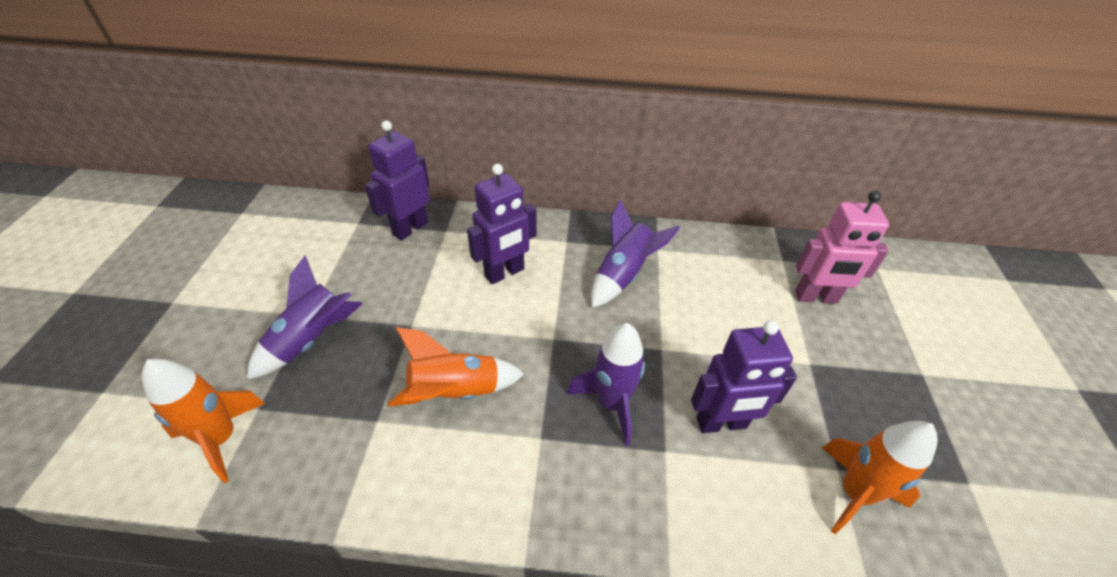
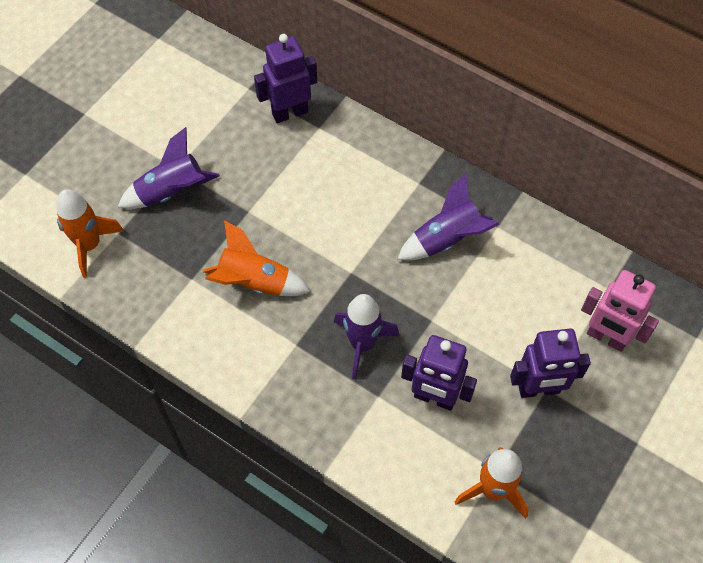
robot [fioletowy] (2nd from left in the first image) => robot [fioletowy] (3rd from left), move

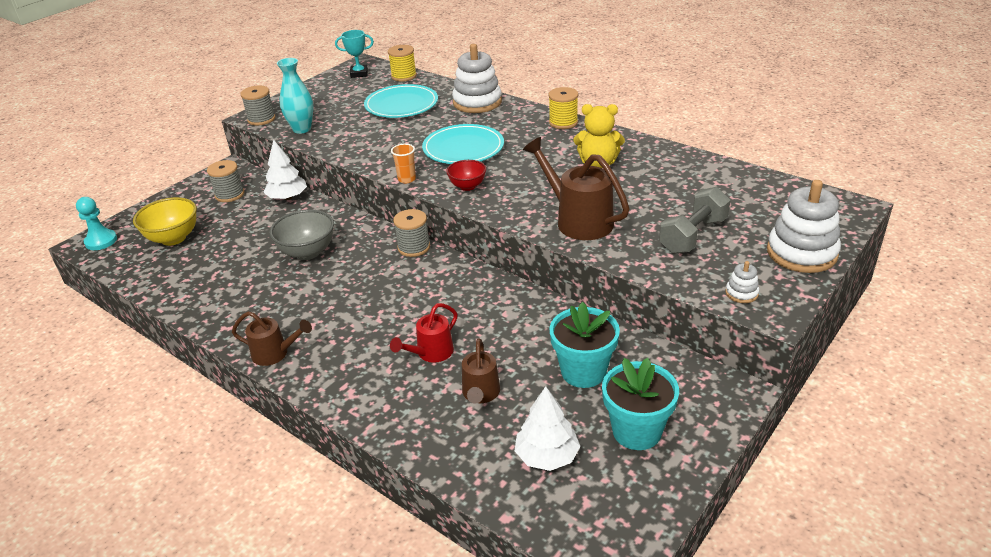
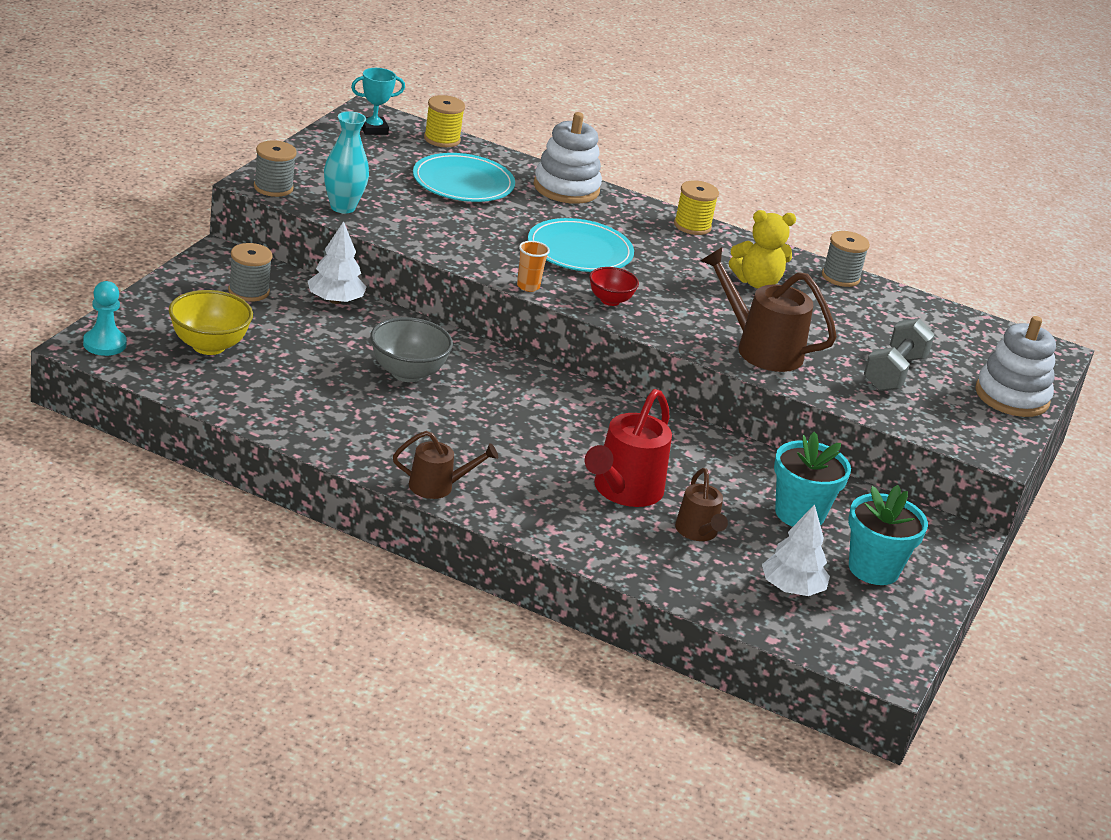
zabawka nakładanka [biały] (2nd from left) => nothing
szpulka [szary] (3rd from left), move
konewka [czerwony], x1.68

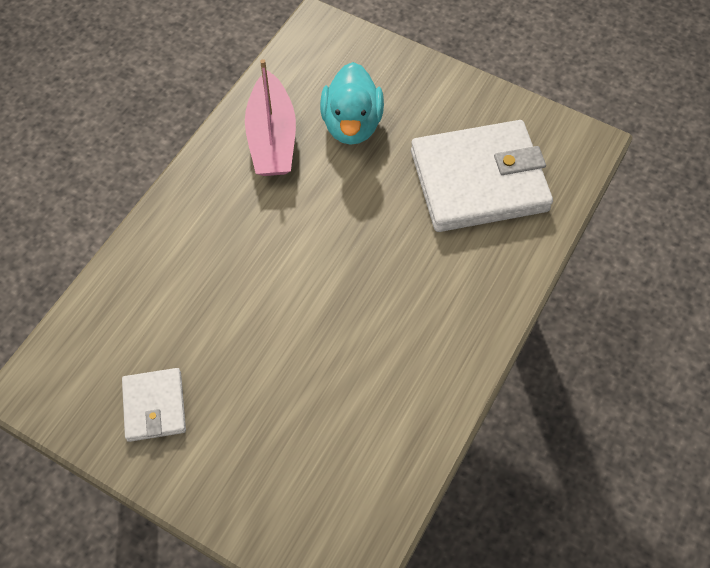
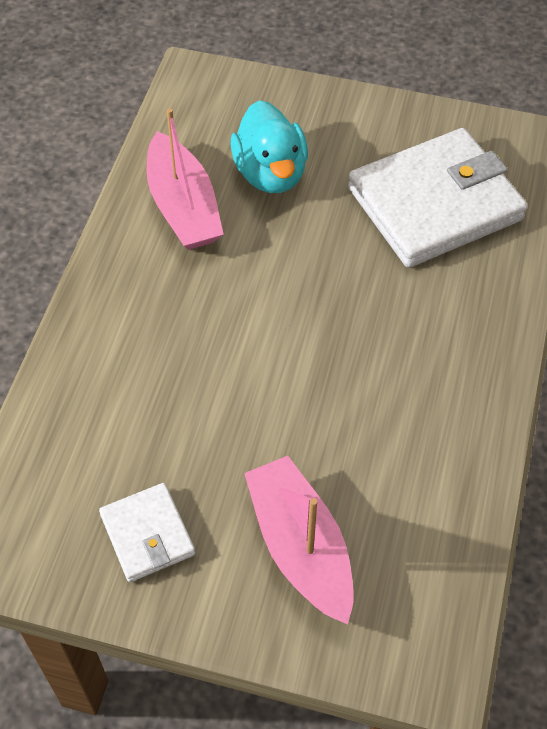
nothing => łódka [różowy] (2nd from left)

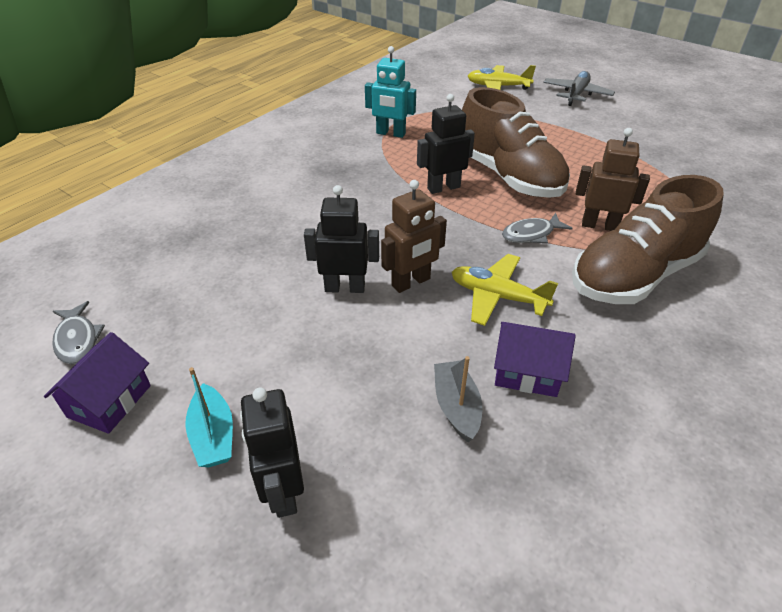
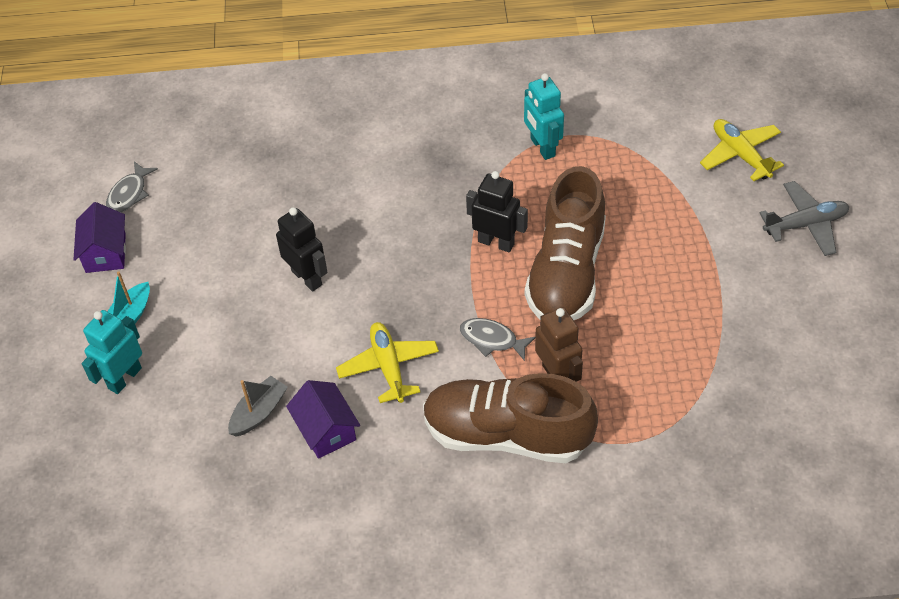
robot [brązowy] (1st from left) => nothing
robot [czarny] (1st from left) => robot [turkusowy] (1st from left)
domek [fioletowy] (1st from left), 75 degrees counterclockwise

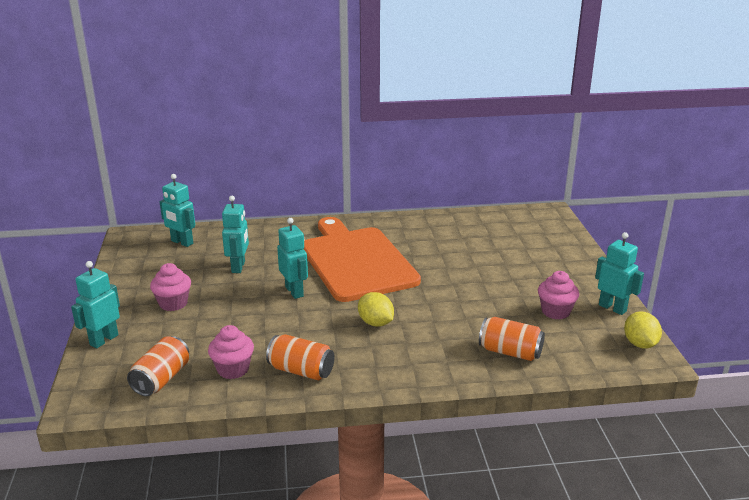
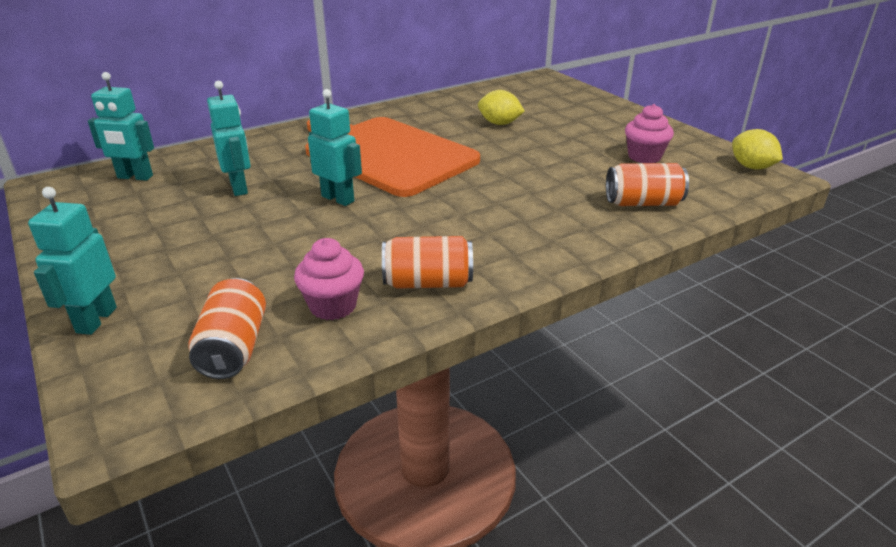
muffinka [różowy] (1st from left) => nothing
robot [turkusowy] (5th from left) => nothing
cytryna [żółty] (1st from left), move

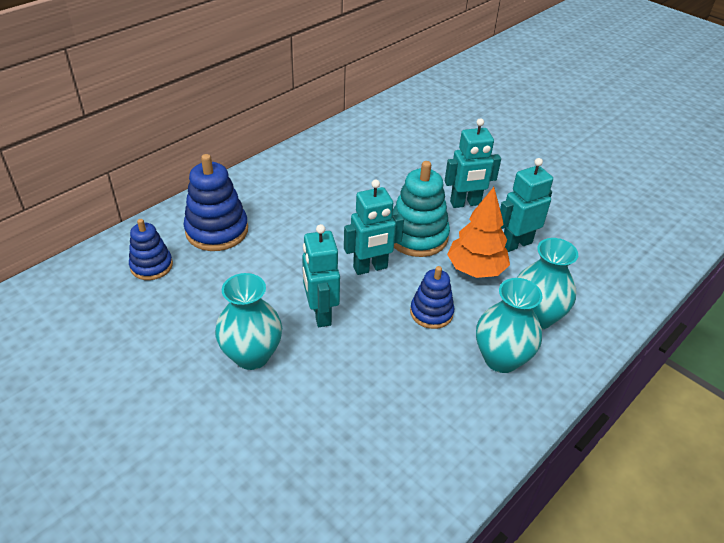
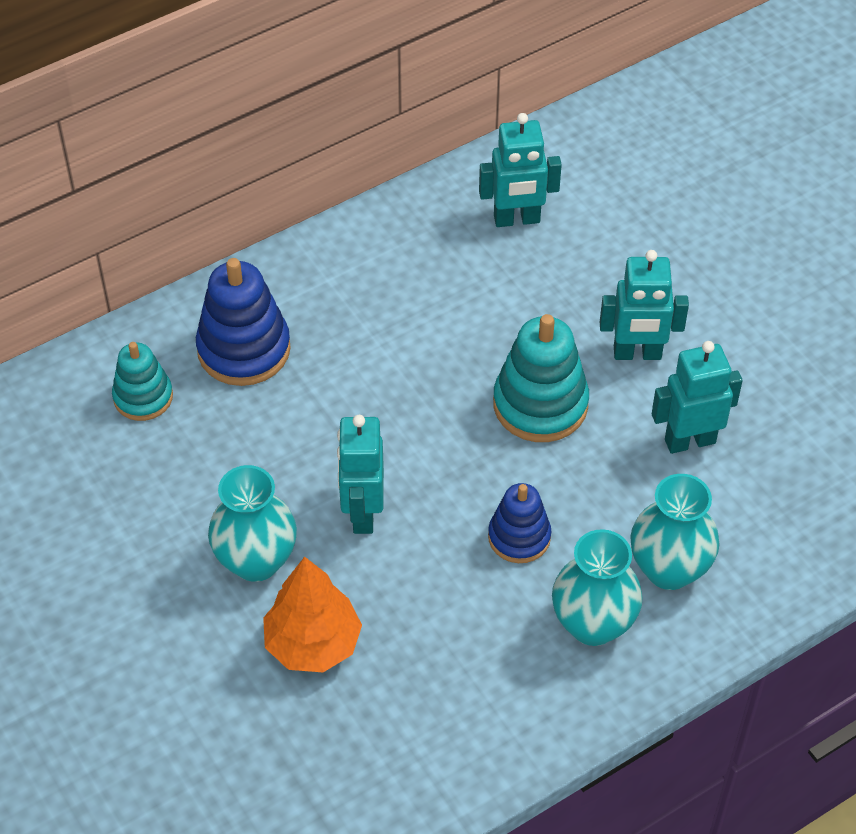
robot [turkusowy] (2nd from left), move
drzewko [pomarańczowy], move
zabawka nakładanka [niebieski] (1st from left) => zabawka nakładanka [turkusowy] (1st from left)

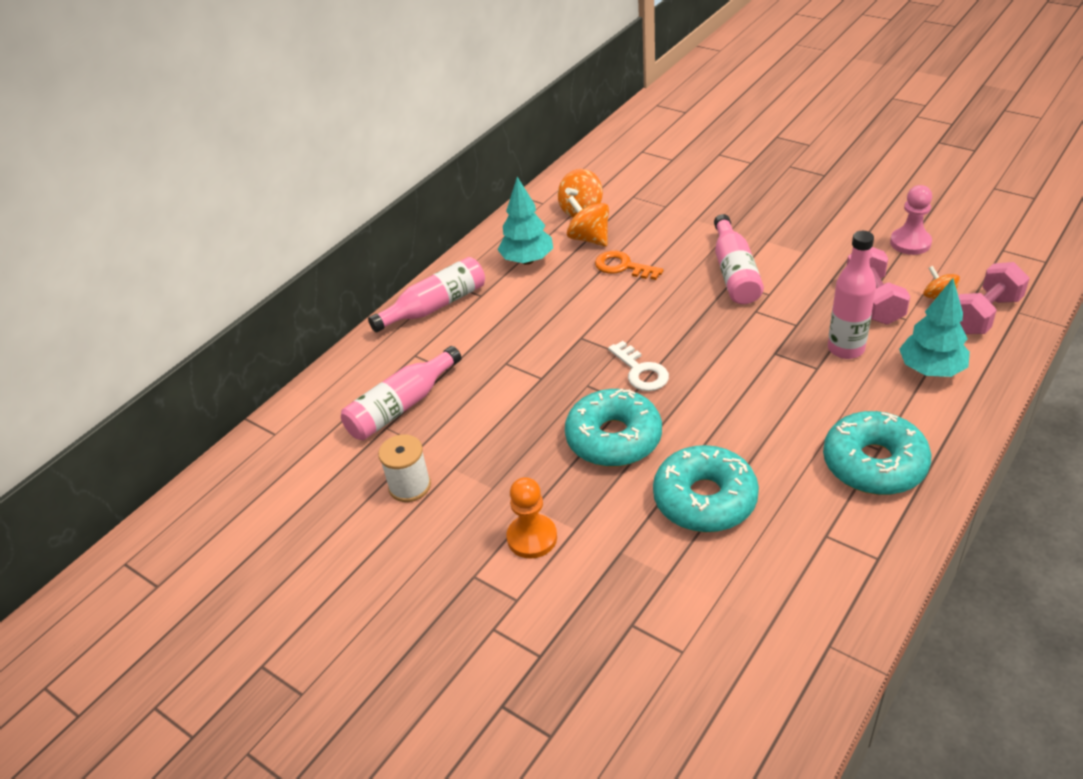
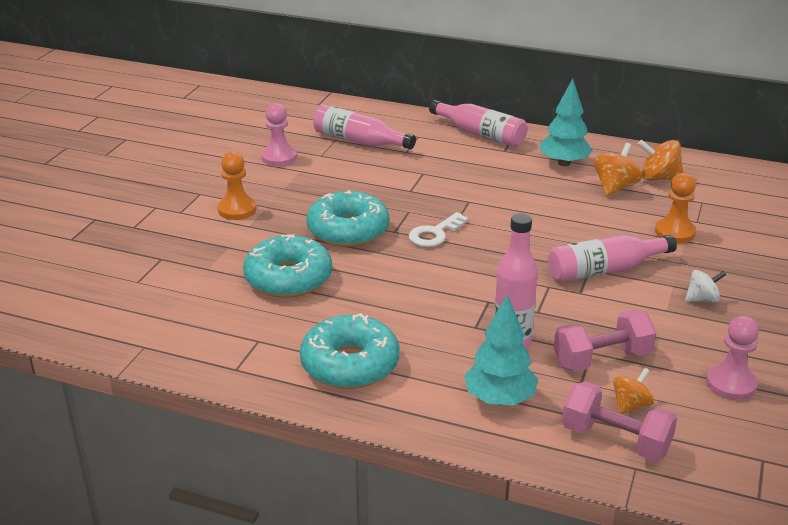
klucz [pomarańczowy] => nothing
nothing => pionek [pomarańczowy] (2nd from left)
nothing => bączek [biały]
szpulka [biały] => pionek [różowy] (1st from left)

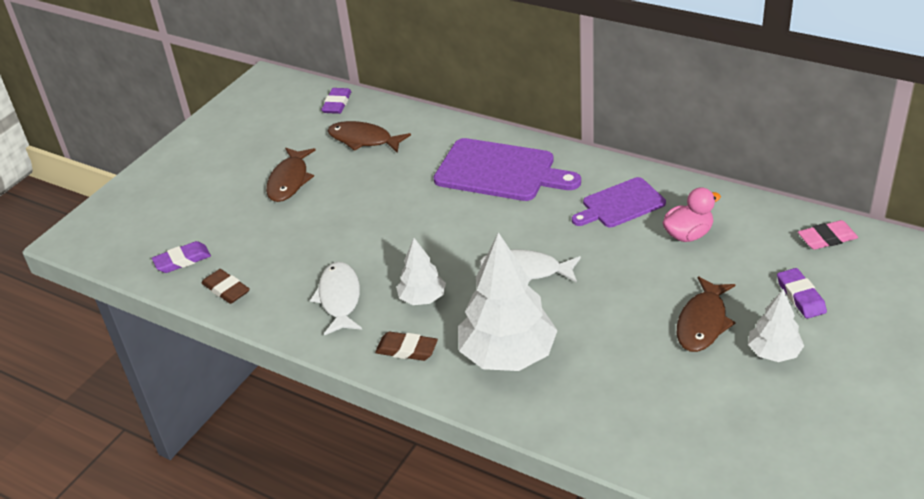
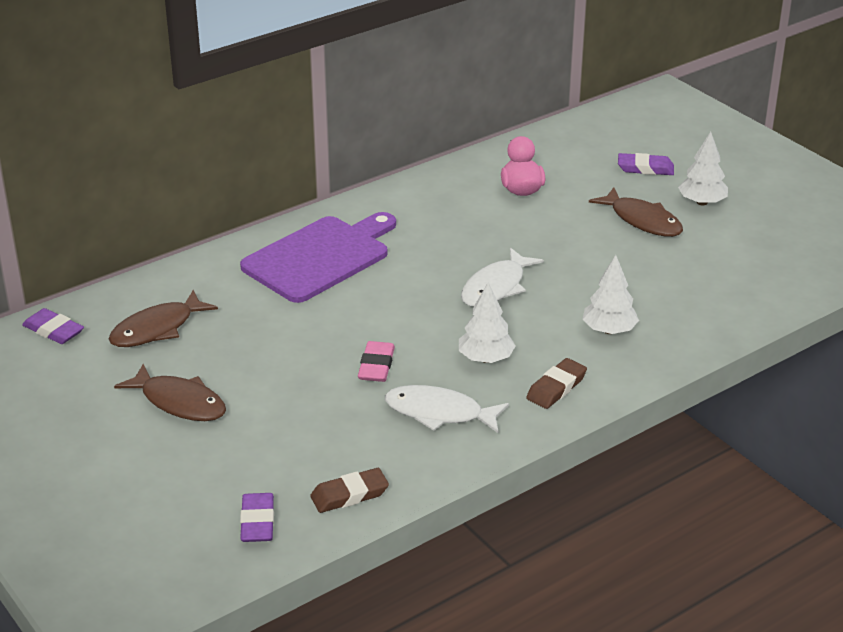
deska do krojenia [fioletowy] (2nd from left) => nothing
gumka do mazania [różowy], move
drzewko [biały] (2nd from left), x0.53

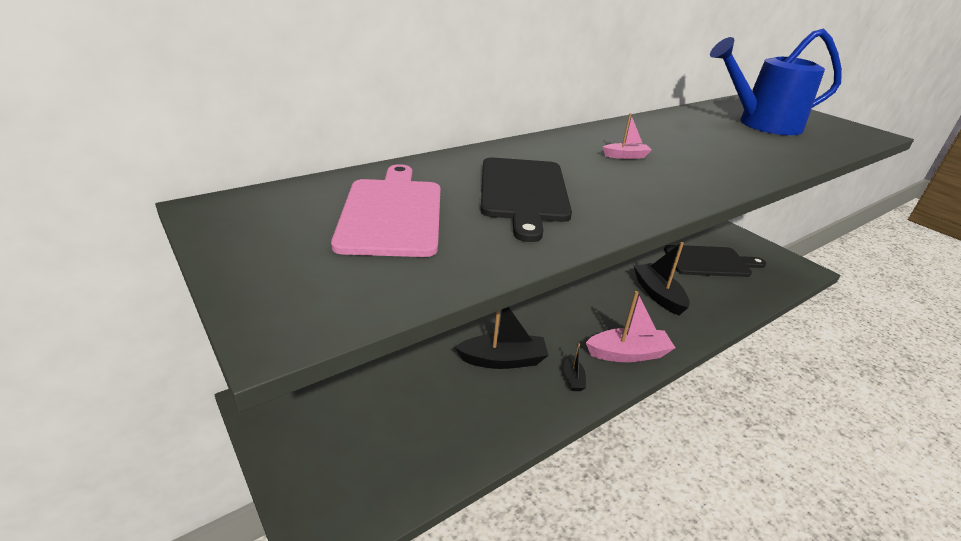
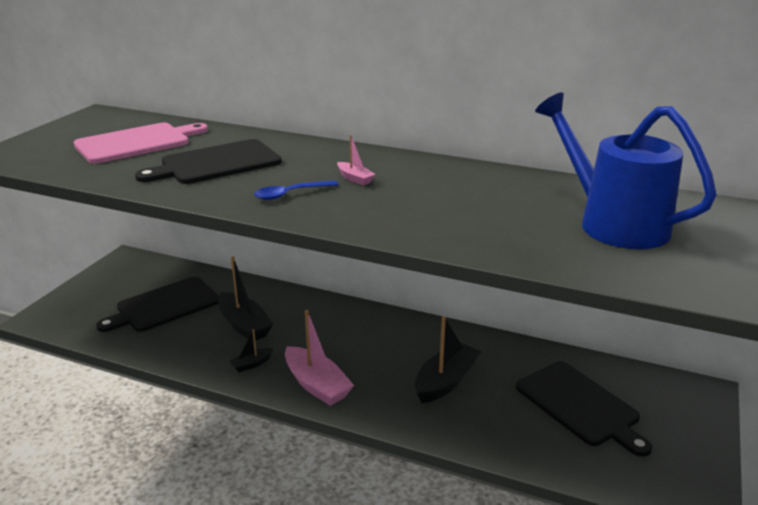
nothing => deska do krojenia [czarny] (1st from left)
nothing => łyżka [niebieski]

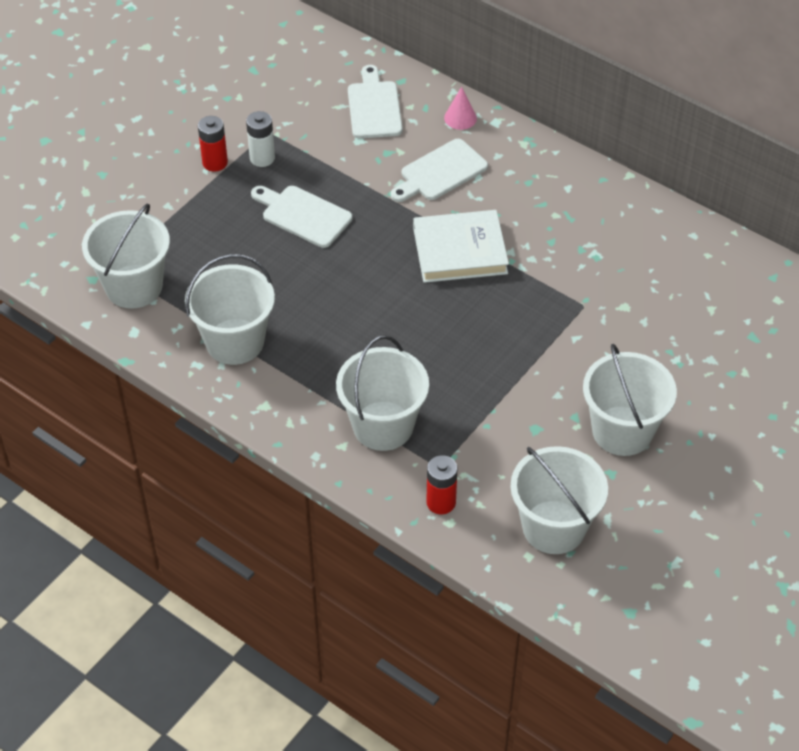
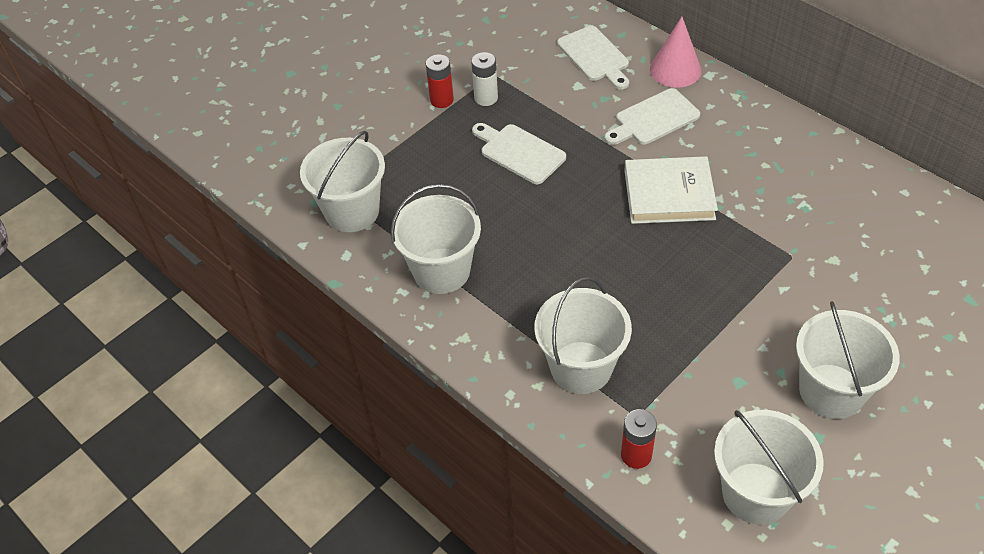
deska do krojenia [biały] (2nd from left), 150 degrees clockwise
stożek [różowy], x1.66

